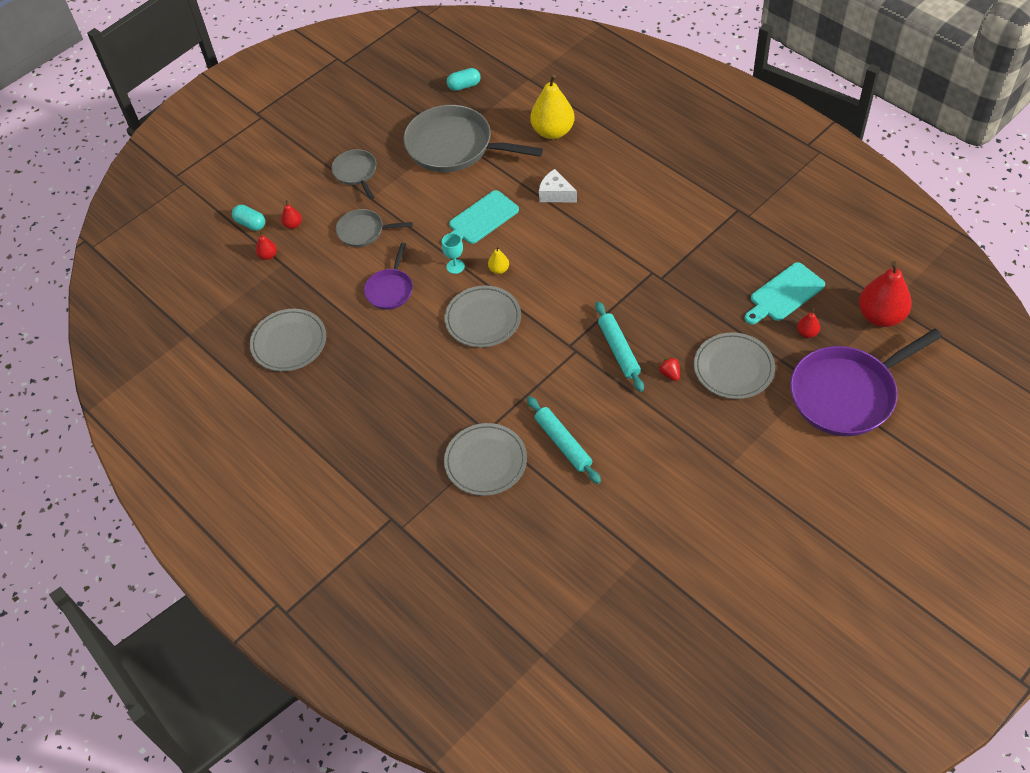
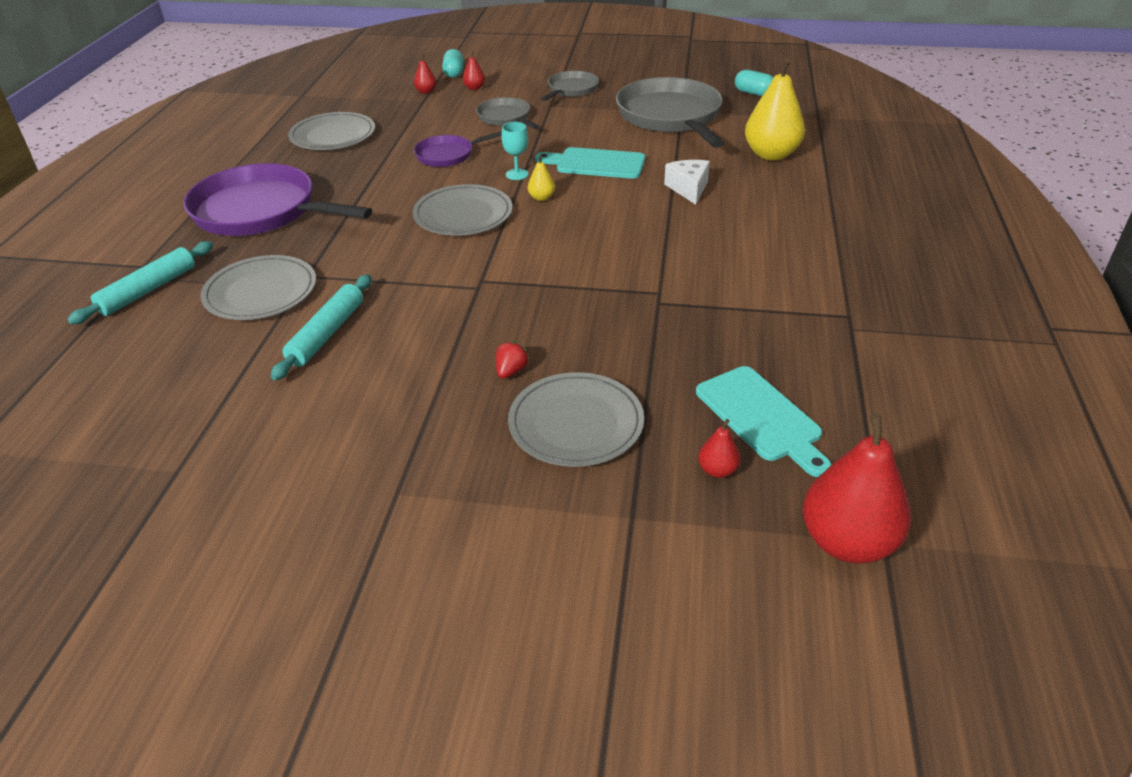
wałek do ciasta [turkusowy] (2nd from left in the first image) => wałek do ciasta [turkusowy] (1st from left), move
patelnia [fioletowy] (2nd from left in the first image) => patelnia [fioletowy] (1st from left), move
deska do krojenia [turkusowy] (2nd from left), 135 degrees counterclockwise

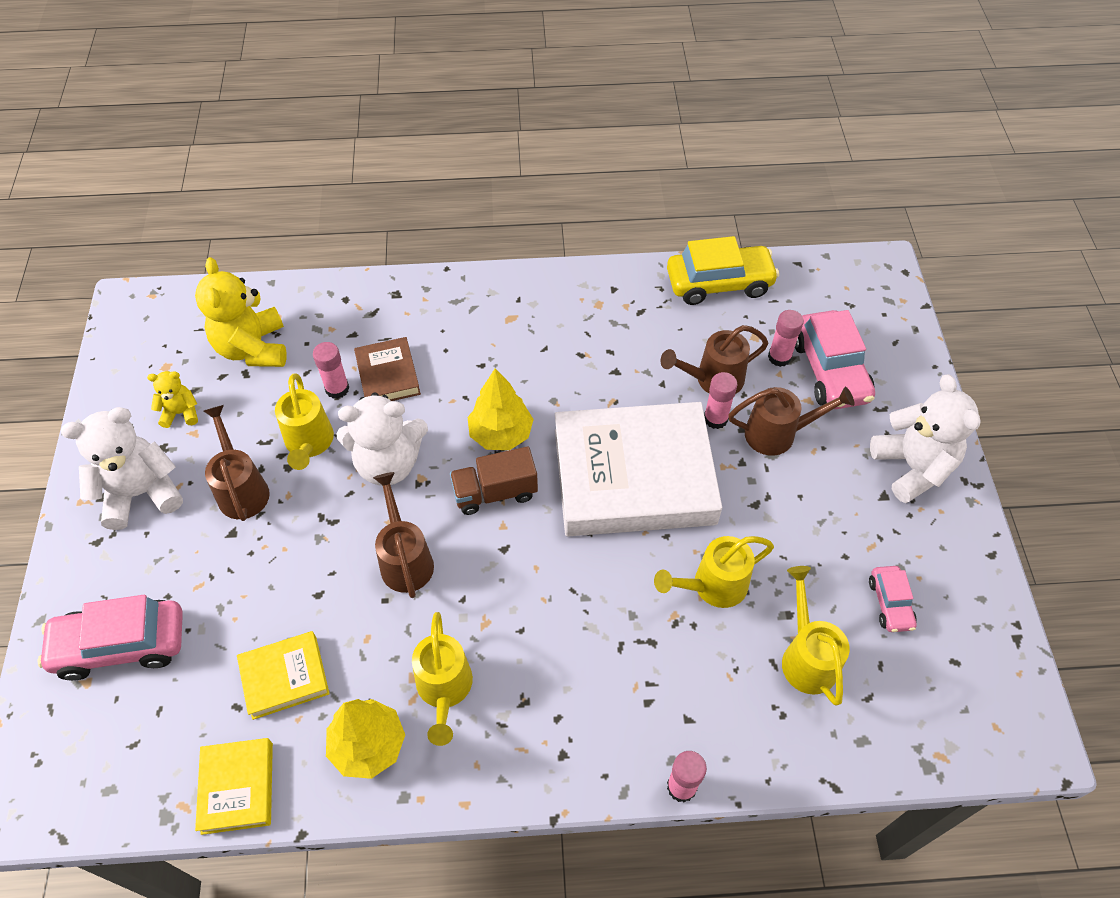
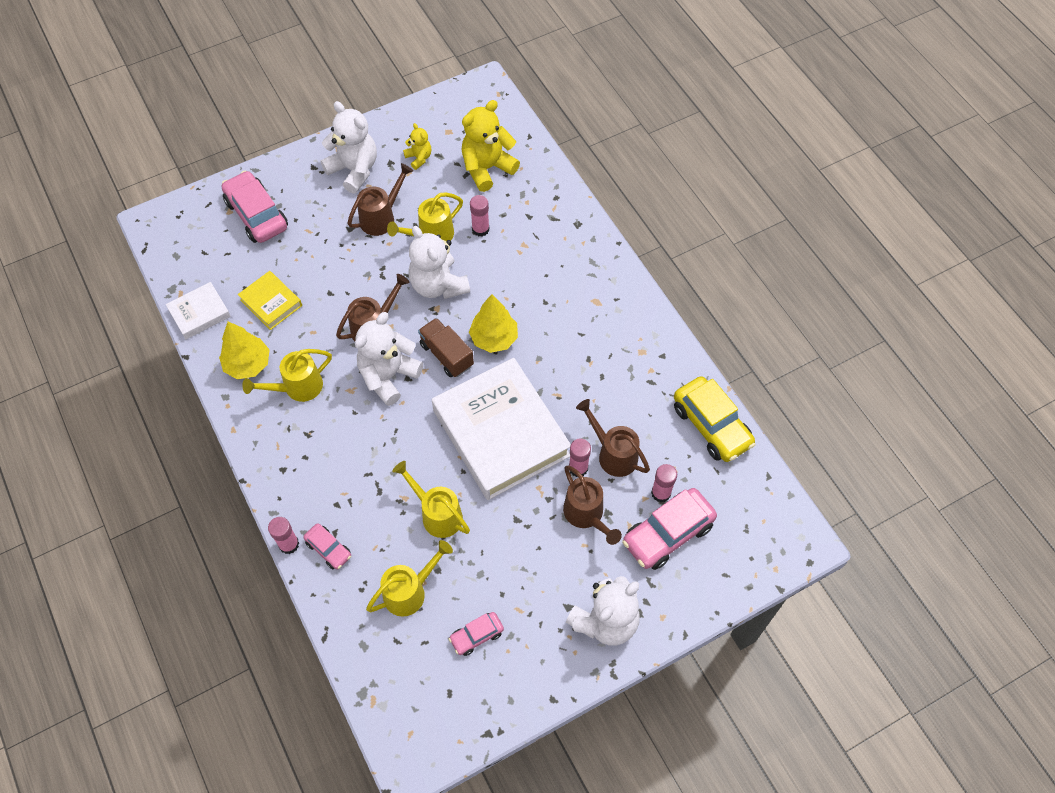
książka [brązowy] => nothing
nothing => samochód [różowy] (2nd from left)
nothing => miś [biały] (2nd from left)
książka [żółty] (1st from left) => książka [biały] (1st from left)

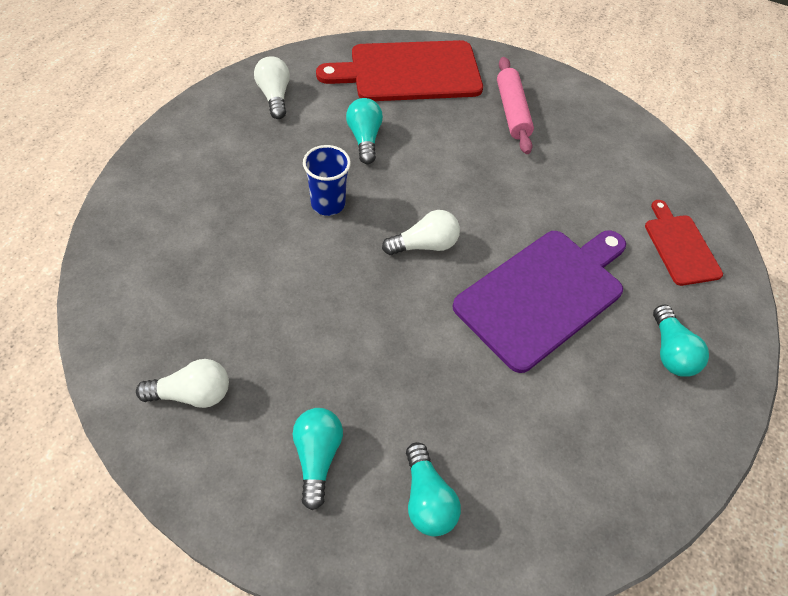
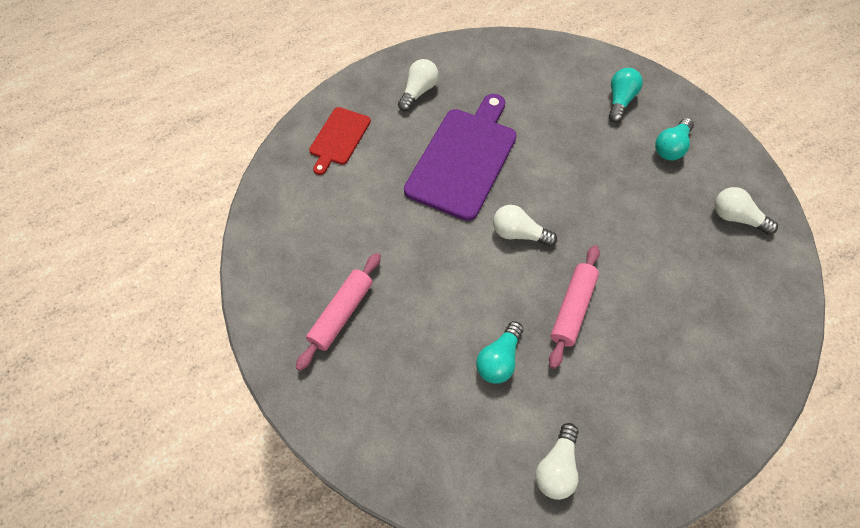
deska do krojenia [czerwony] (1st from left) => nothing
szklanka [niebieski] => wałek do ciasta [różowy] (2nd from left)
żarówka [turkusowy] (4th from left) => żarówka [biały] (1st from left)
deska do krojenia [fioletowy], 120 degrees clockwise

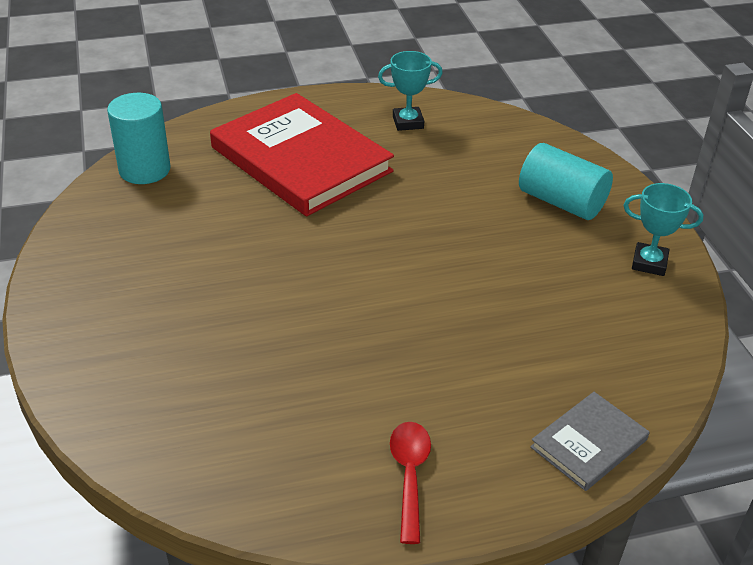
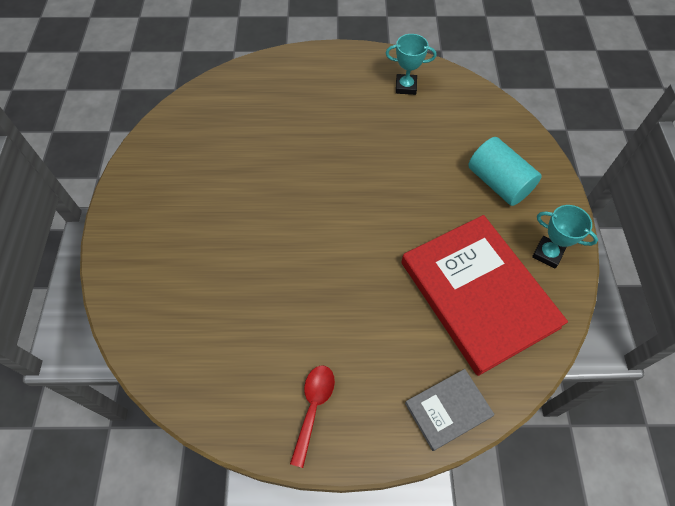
walec [turkusowy] (1st from left) => nothing
książka [czerwony], move

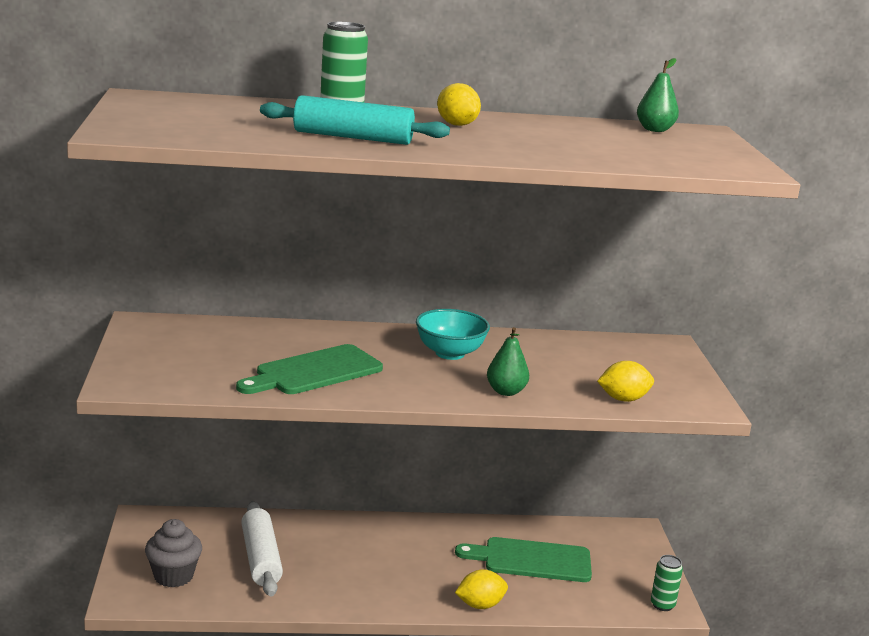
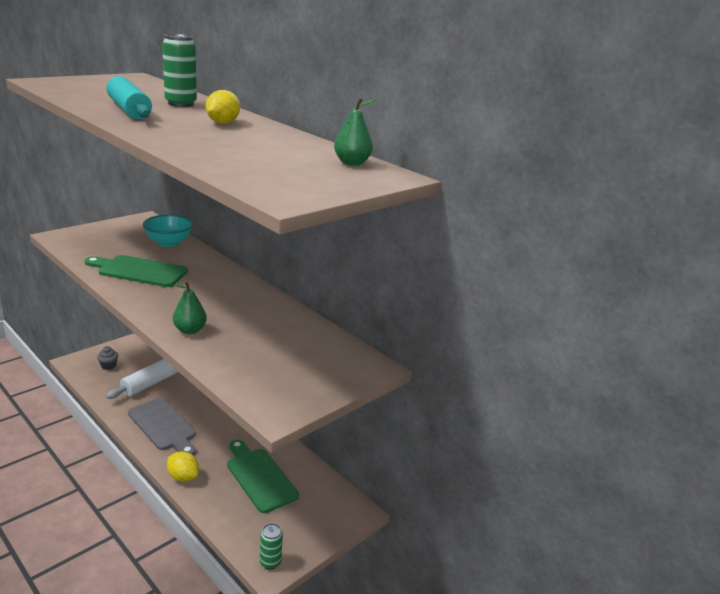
cytryna [żółty] (3rd from left) => nothing
nothing => deska do krojenia [szary]
miska [turkusowy], move
muffinka [szary], x0.60

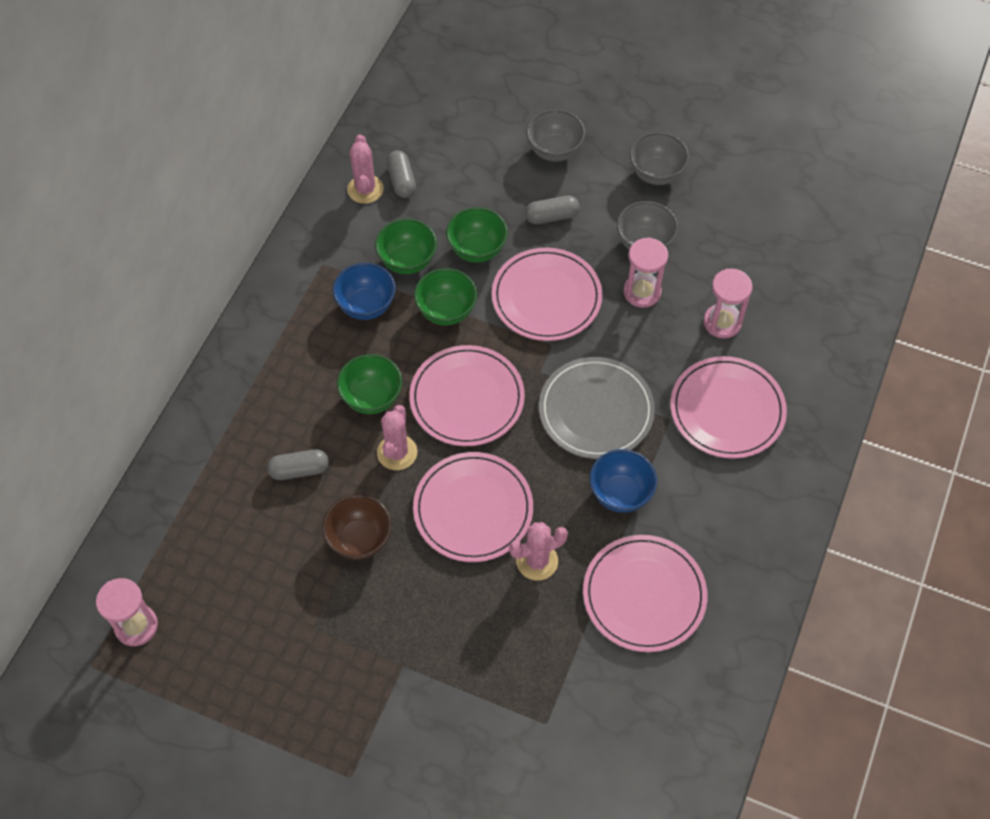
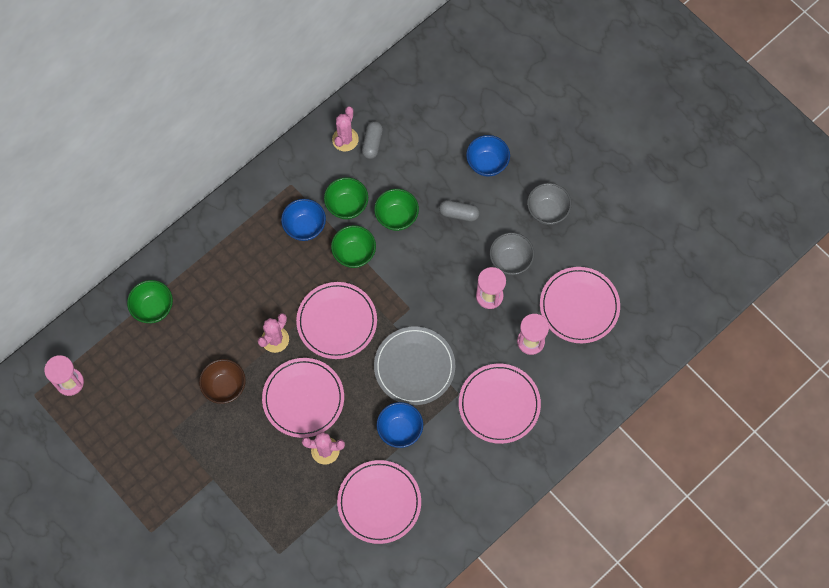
kapsułka [szary] (1st from left) => nothing
miska [zielony] (1st from left), move
talerz [różowy] (3rd from left in the first image) => talerz [różowy] (5th from left), move
miska [szary] (1st from left) => miska [niebieski] (3rd from left)

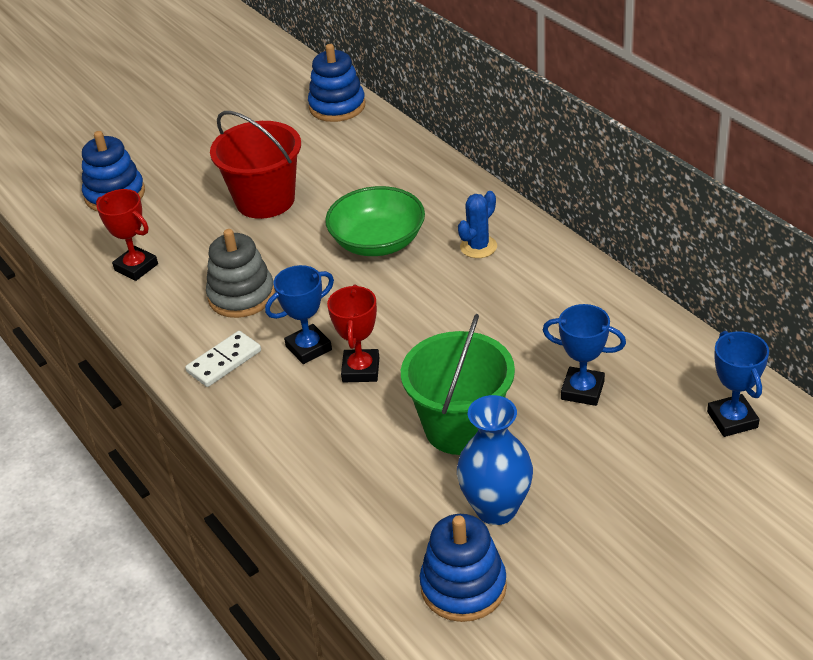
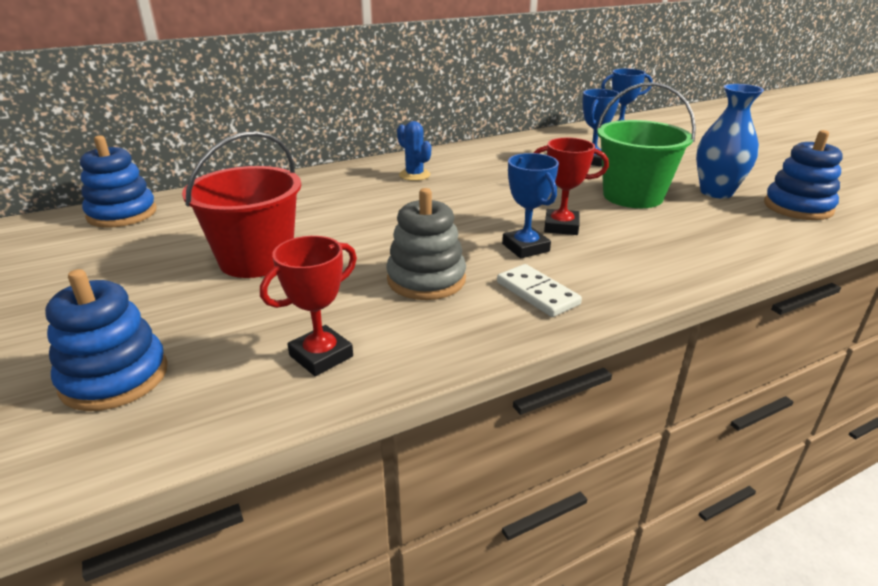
miska [zielony] => nothing

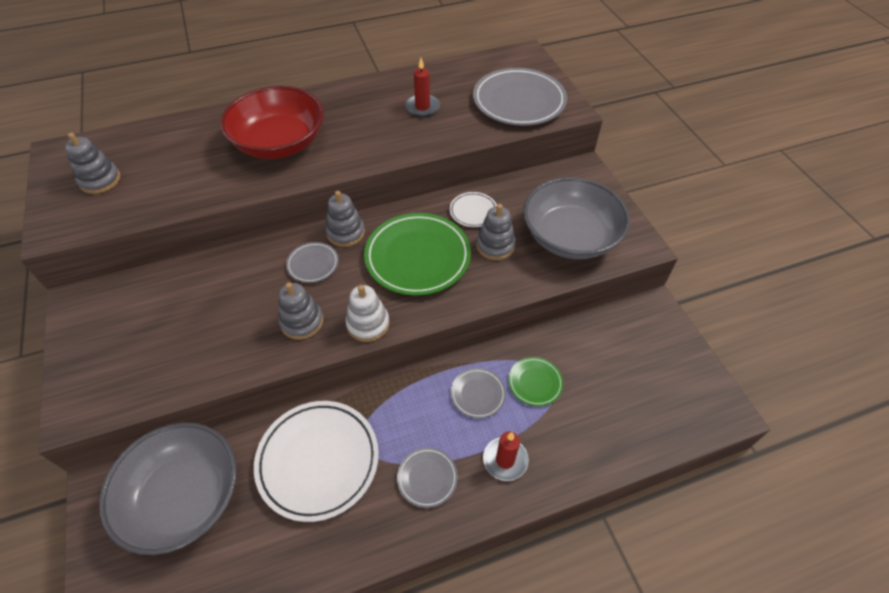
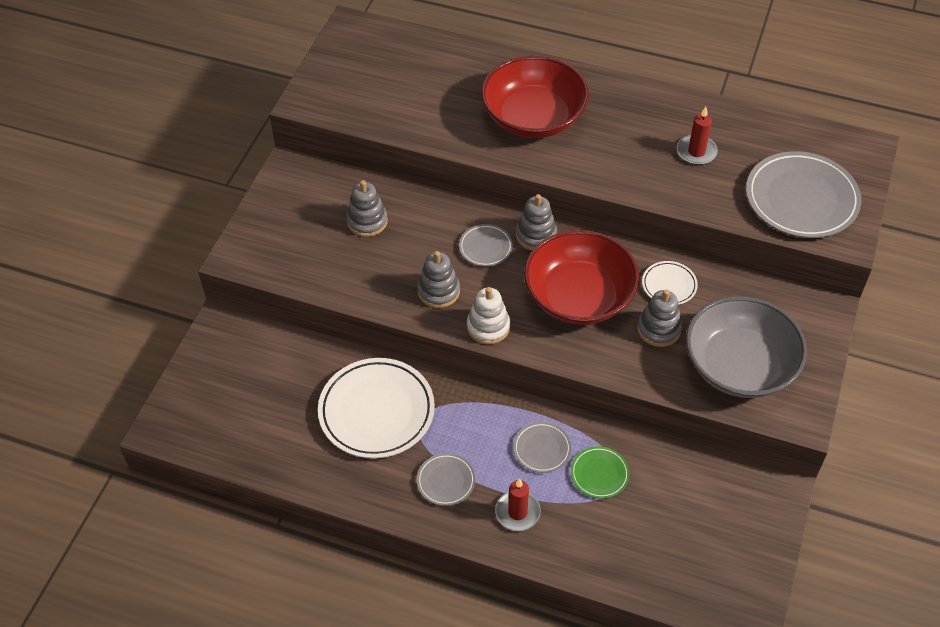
miska [szary] (1st from left) => nothing
zabawka nakładanka [szary] (1st from left), move
talerz [zielony] (1st from left) => miska [czerwony] (2nd from left)

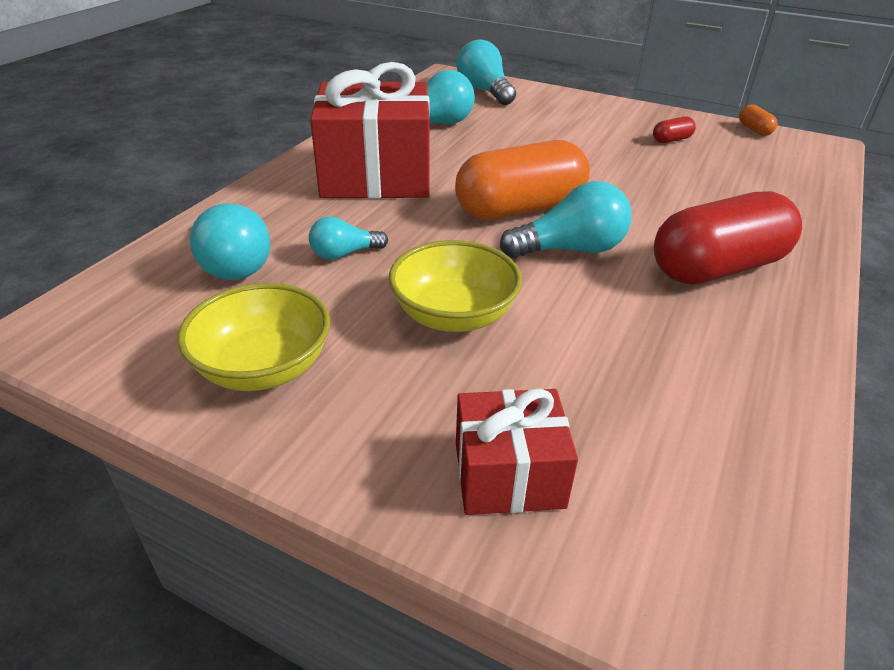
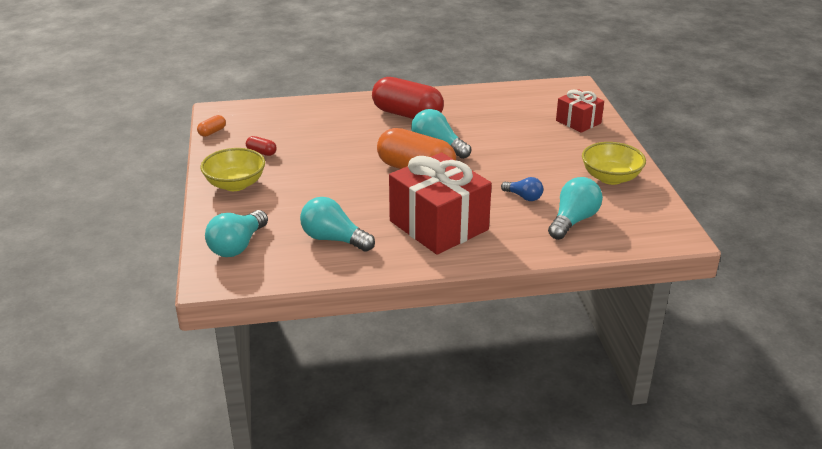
miska [żółty] (2nd from left in the first image) => miska [żółty] (1st from left), move
żarówka [turkusowy] (2nd from left) => żarówka [niebieski]

